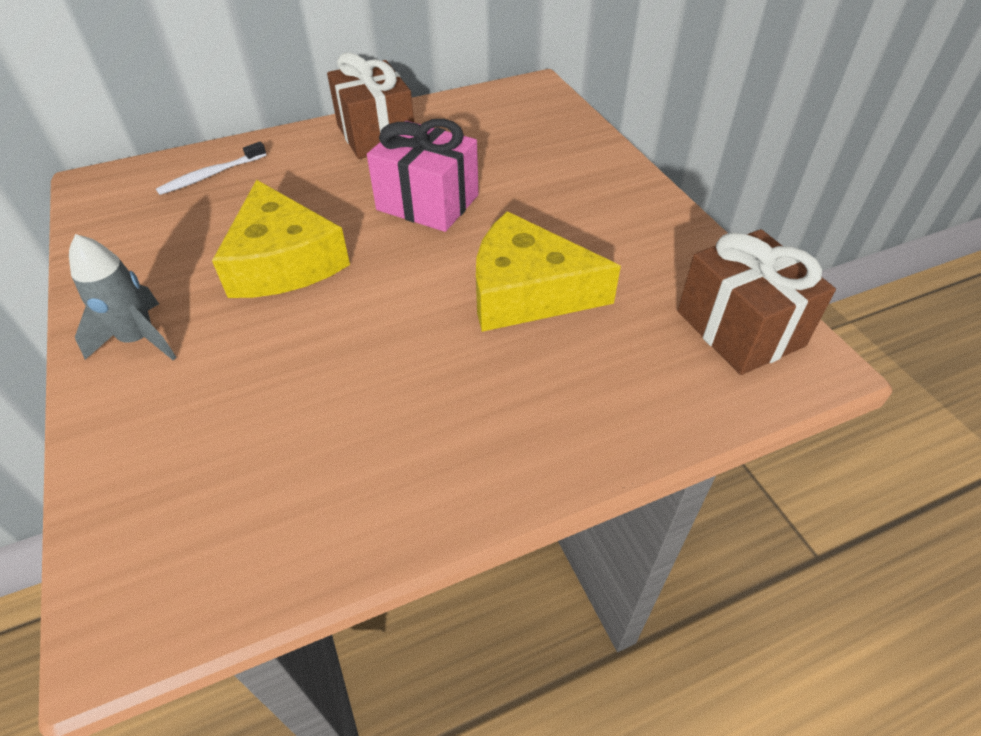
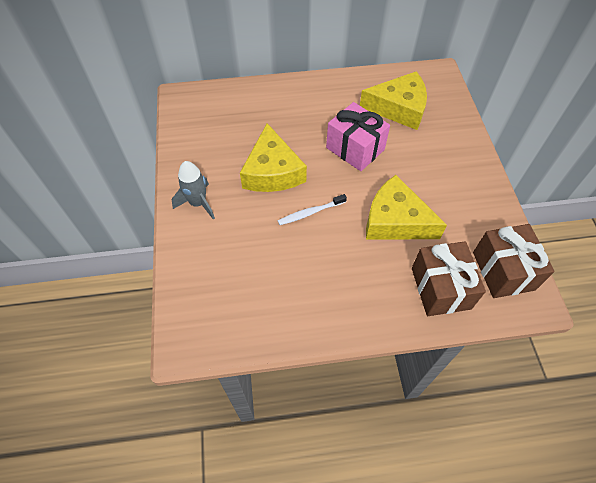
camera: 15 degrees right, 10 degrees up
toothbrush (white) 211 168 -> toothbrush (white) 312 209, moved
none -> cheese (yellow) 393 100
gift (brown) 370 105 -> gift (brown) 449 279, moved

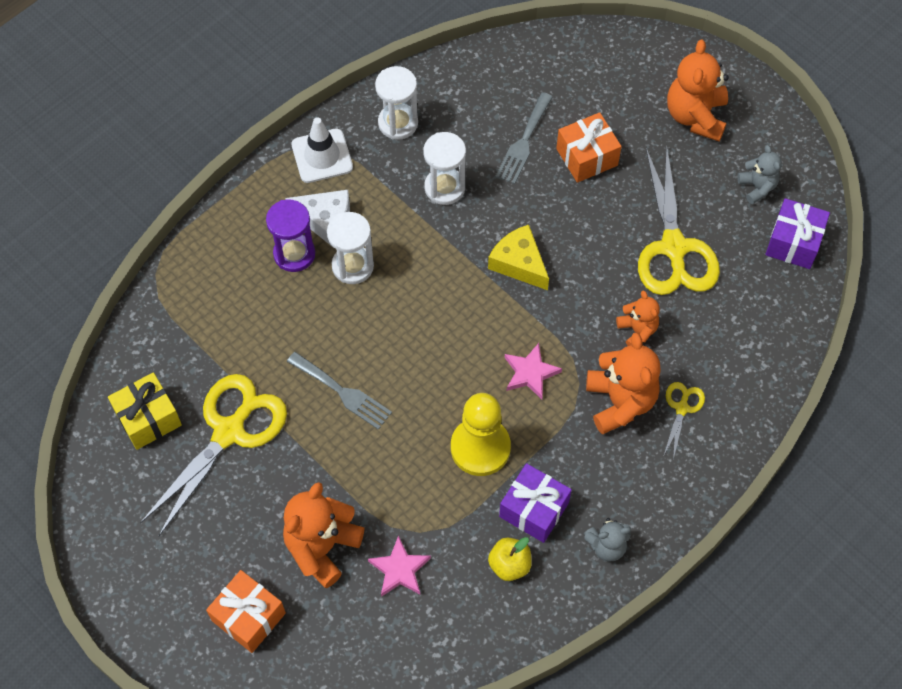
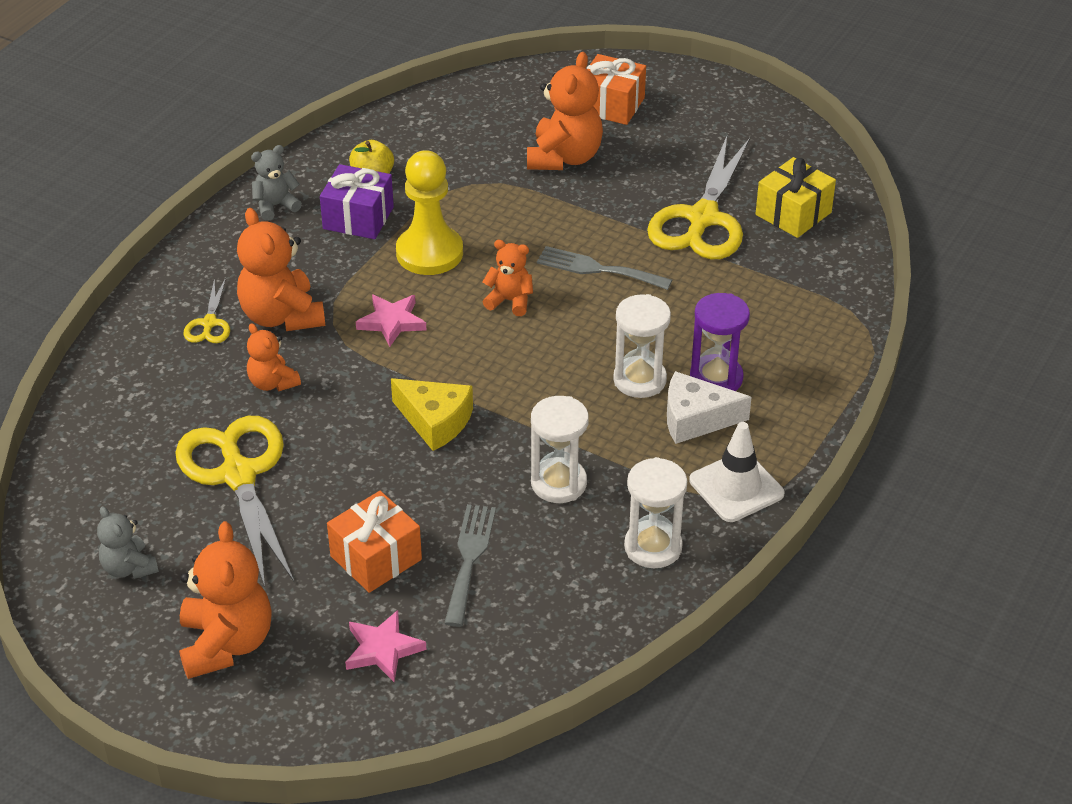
camera: 165 degrees right, 20 degrees down
star (pink) 399 566 -> star (pink) 386 646, moved
none -> teddy bear (orange) 507 278
gift (purple) 797 233 -> none

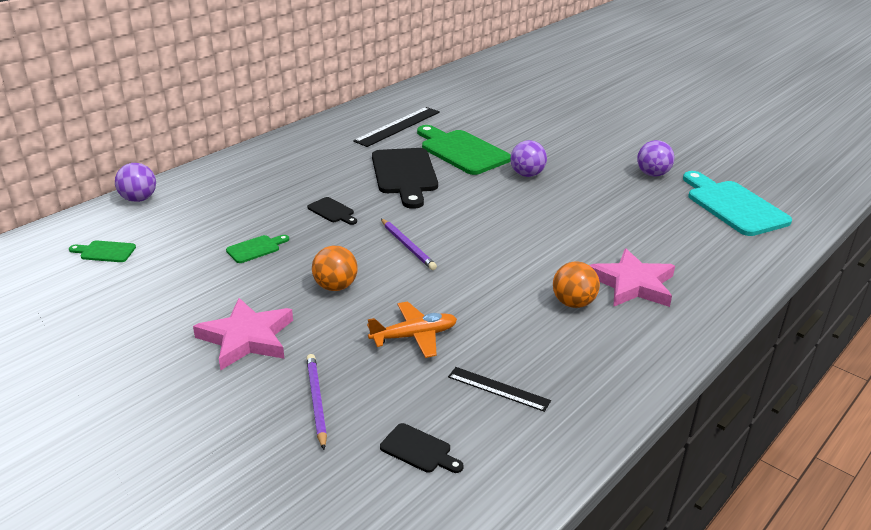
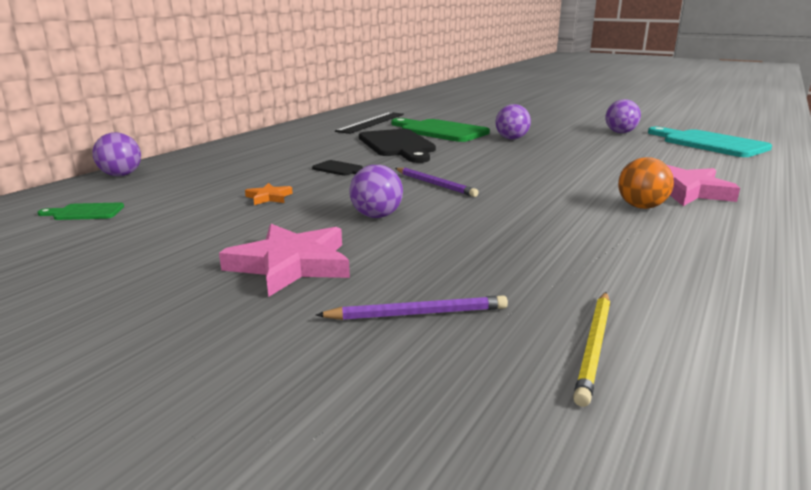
camera: 10 degrees left, 10 degrees down
cutting board (green) 257 249 -> star (orange) 269 194
pencil (purple) 316 402 -> pencil (purple) 412 307, 105 degrees clockwise
ball (orange) 335 268 -> ball (purple) 376 191
cutting board (black) 421 448 -> pencil (yellow) 591 349
plane (orange) 412 329 -> none
ruler (black) 499 389 -> none

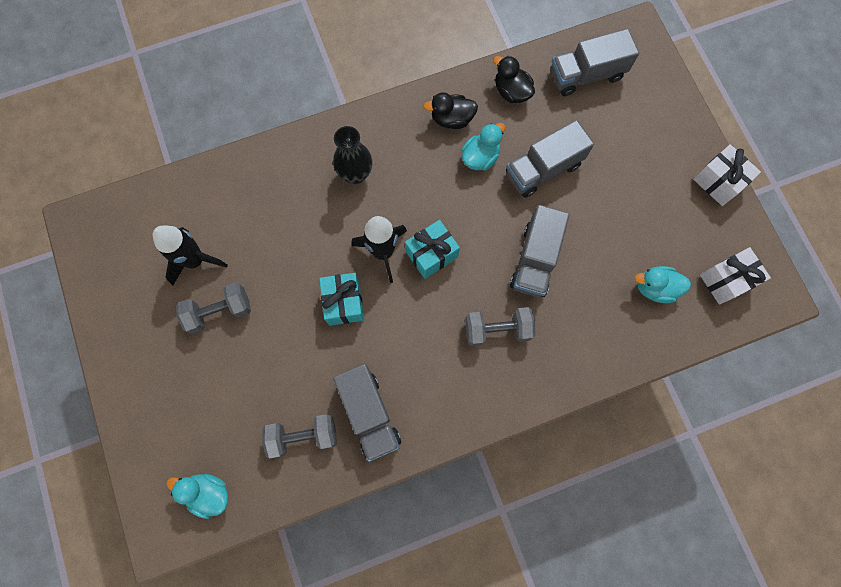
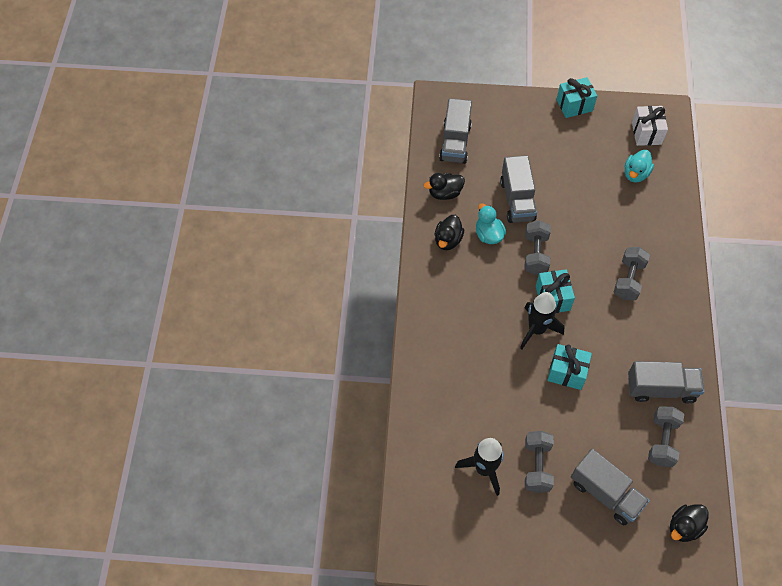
camera: 65 degrees left, 15 degrees down
none -> dumbbell (grey) 537 247
gift (white) 727 175 -> gift (turquoise) 576 97
truck (grey) 540 251 -> truck (grey) 610 487, moved
duck (turquoise) 197 496 -> duck (black) 689 523
vase (black) 352 155 -> none

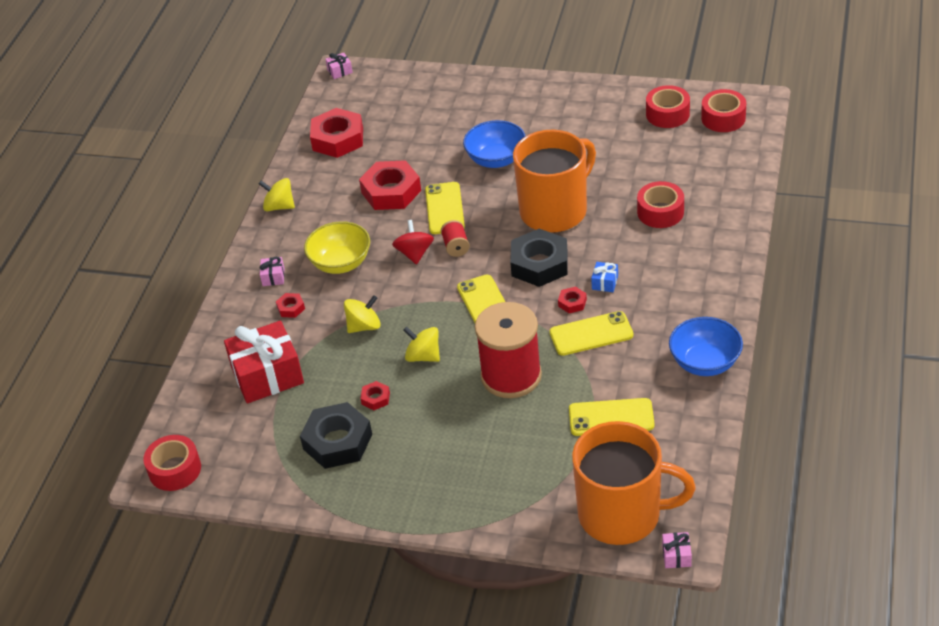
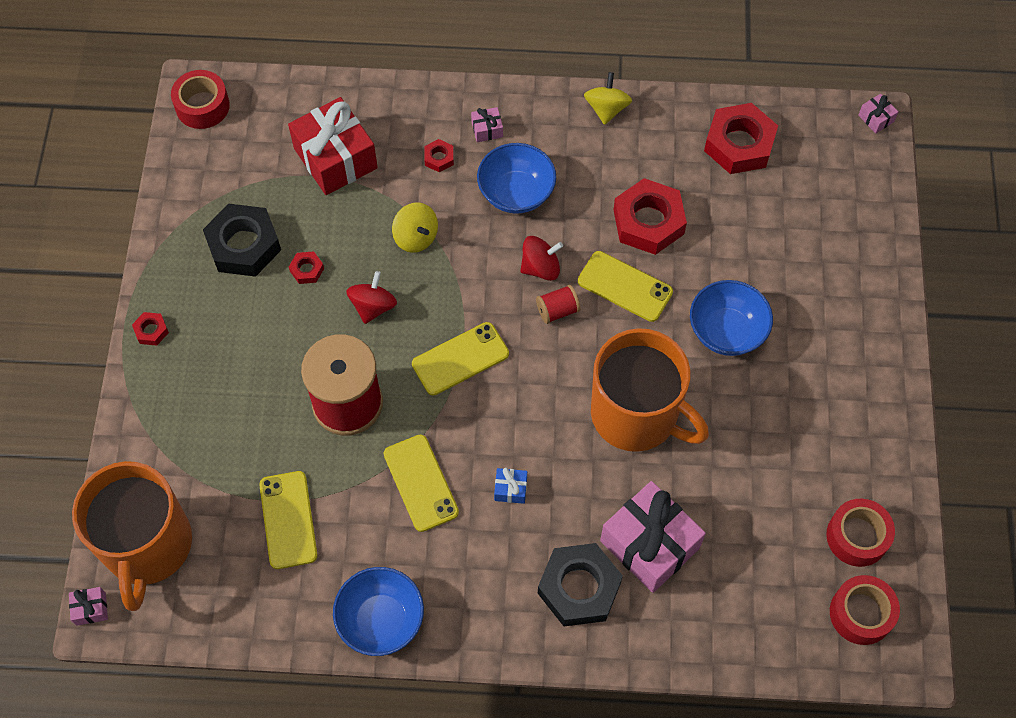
camera: 75 degrees right, 20 degrees up
nut (red) 572 300 -> nut (red) 150 329, moved
spinning top (yellow) 421 344 -> spinning top (red) 371 297
bowl (yellow) 337 247 -> bowl (blue) 516 178
nut (black) 539 258 -> nut (black) 580 584, moved
phone (yellow) 445 208 -> phone (yellow) 625 286, 45 degrees clockwise
tape (red) 660 204 -> gift (pink) 653 537

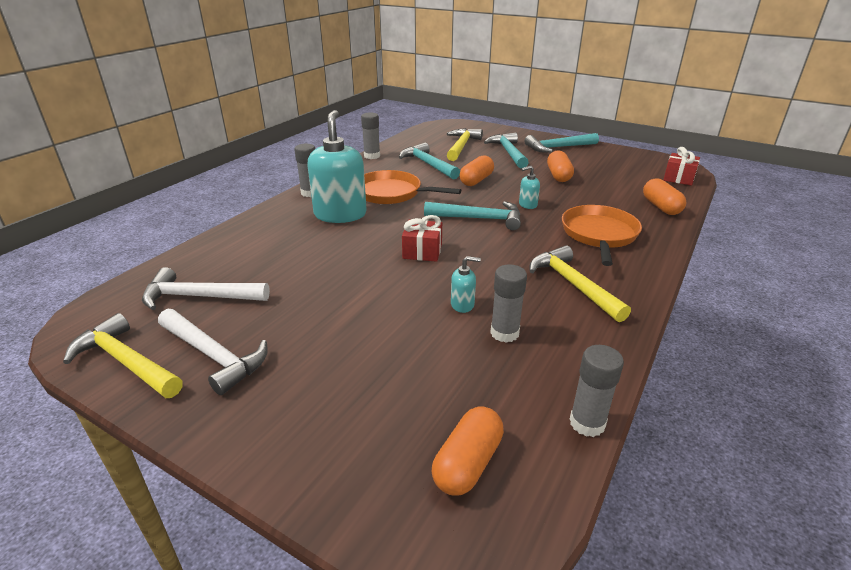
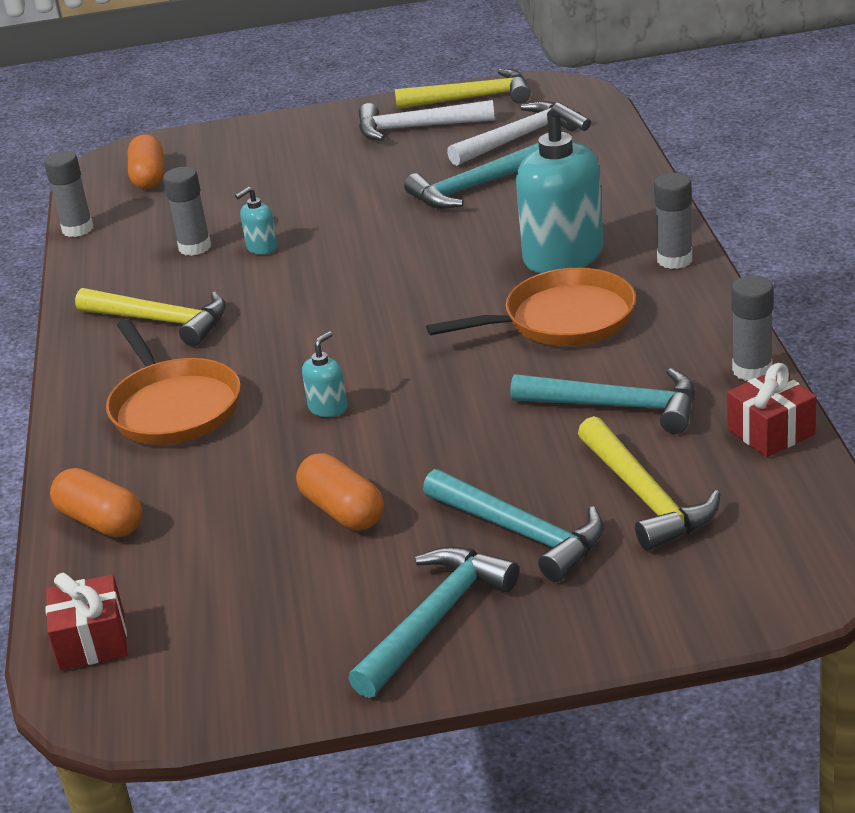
camera: 145 degrees right, 0 degrees up
hammer (turquoise) 472 216 -> hammer (turquoise) 471 176, moved
gift (red) 422 238 -> gift (red) 771 410, moved
capsule (orange) 477 170 -> none

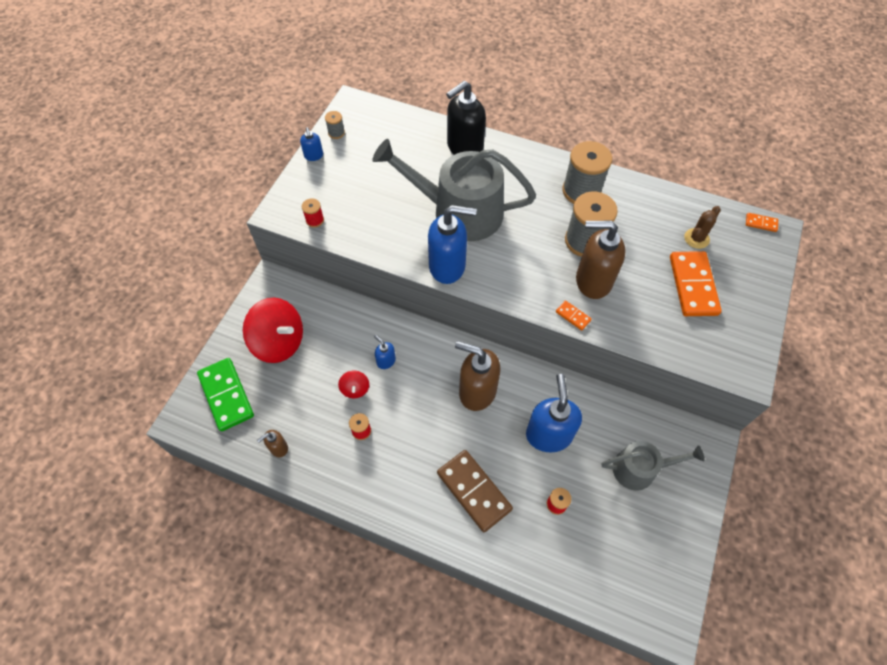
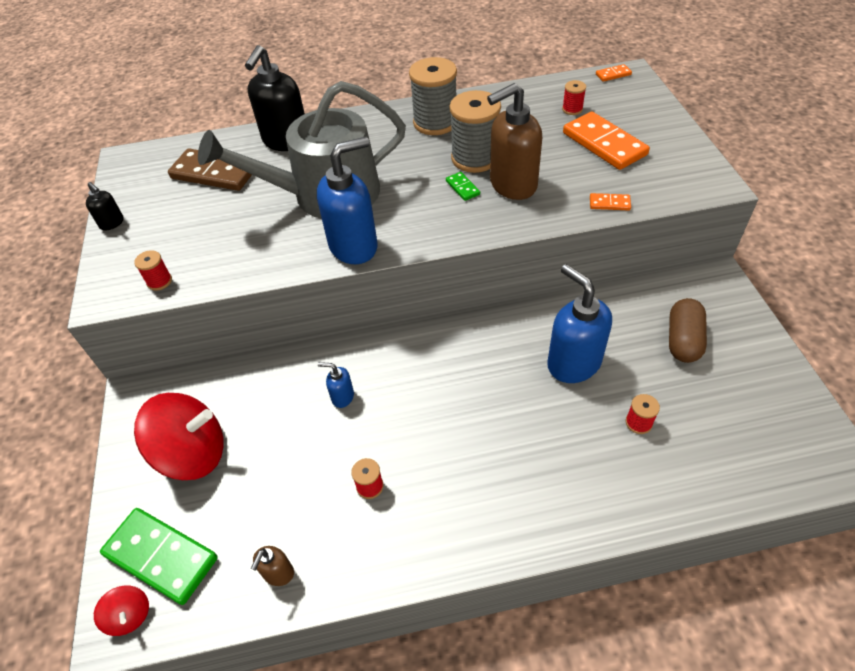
camera: 30 degrees left, 10 degrees down
soap dispenser (blue) 311 144 -> soap dispenser (black) 105 206
spinning top (red) 353 384 -> spinning top (red) 121 610, moved
domino (brown) 475 491 -> domino (brown) 210 170, moved
none -> domino (green) 463 186
cactus (brown) 702 227 -> spool (red) 574 97
domino (orange) 573 315 -> domino (orange) 610 201, moved
watering can (grey) 653 466 -> capsule (brown) 688 330
spool (grey) 335 125 -> none
soap dispenser (brown) 478 376 -> none

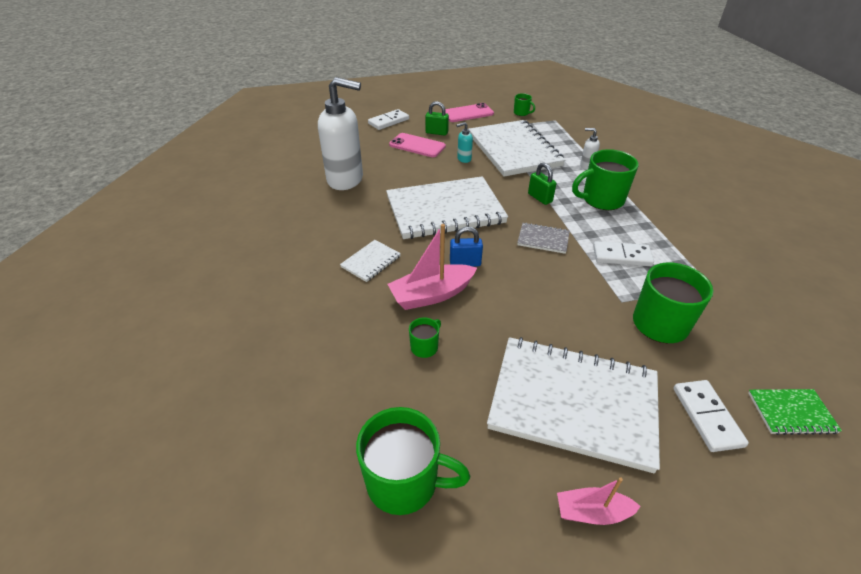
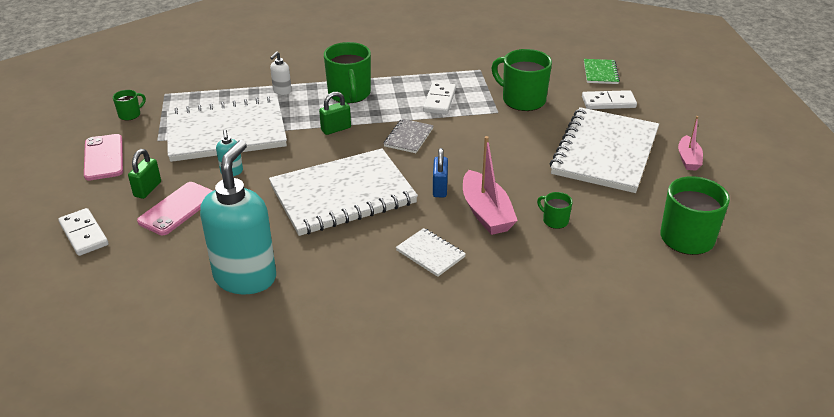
camera: 85 degrees left, 5 degrees down
soap dispenser (white) 340 133 -> soap dispenser (turquoise) 238 217
notebook (white) 447 207 -> notebook (white) 343 192, 75 degrees clockwise

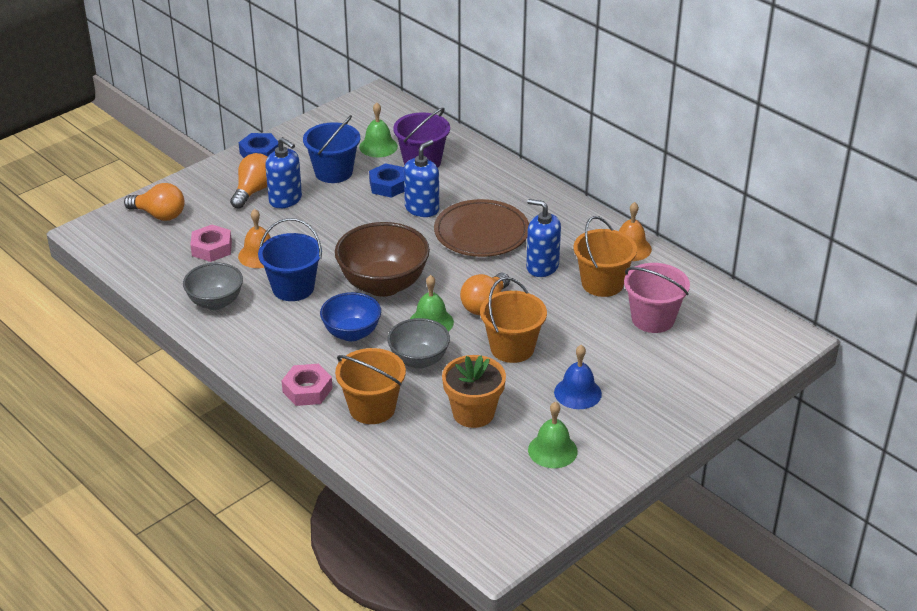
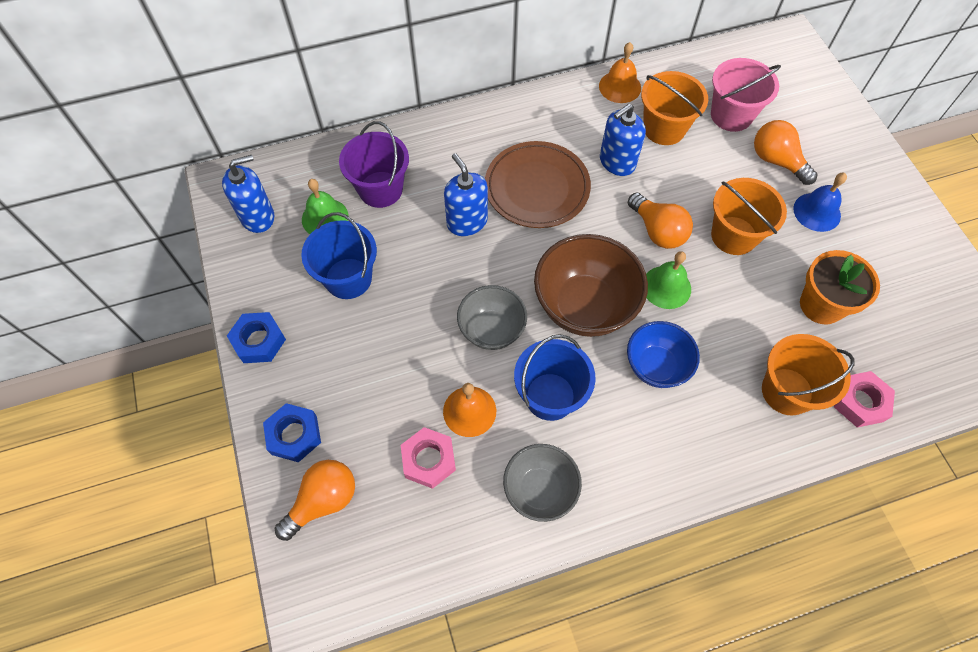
camera: 65 degrees left, 25 degrees up
soap dispenser (blue) 283 172 -> soap dispenser (blue) 248 194, moved
nut (blue) 386 180 -> nut (blue) 292 432, moved
bowl (grey) 419 343 -> bowl (grey) 492 317, moved
light bulb (orange) 249 181 -> light bulb (orange) 786 152, moved
nut (pink) 307 385 -> nut (pink) 864 399, moved
bell (green) 553 435 -> none

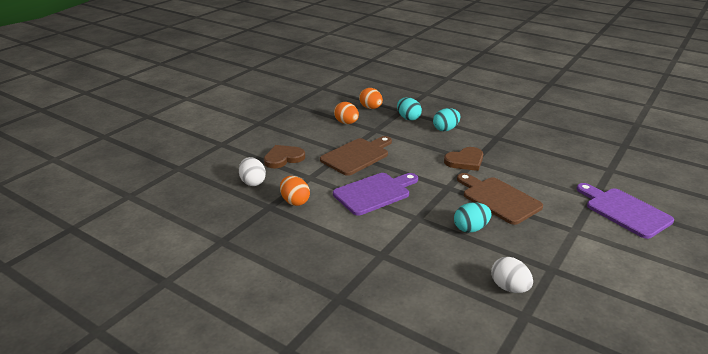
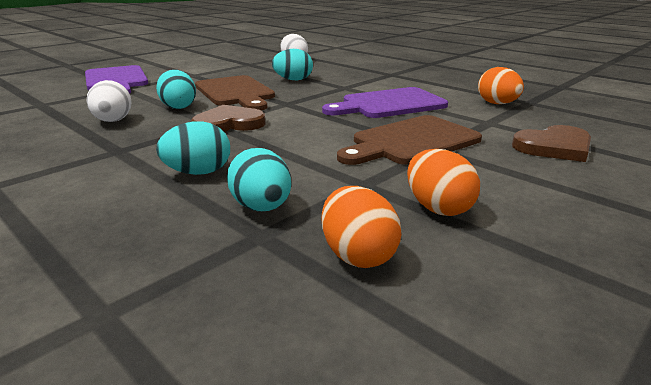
camera: 170 degrees left, 5 degrees down
egg (white) 252 171 -> egg (white) 109 101, moved
none -> egg (turquoise) 176 89

